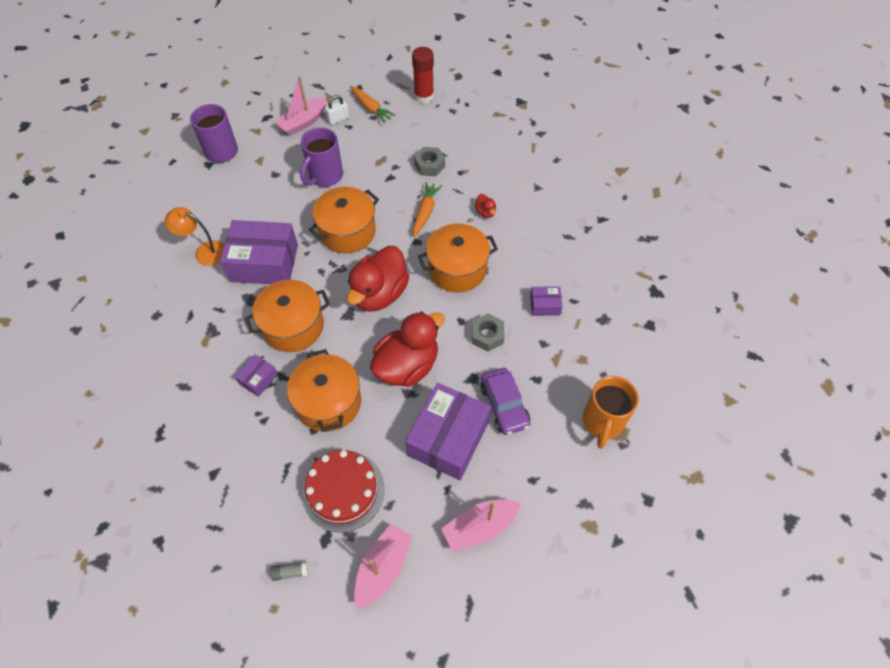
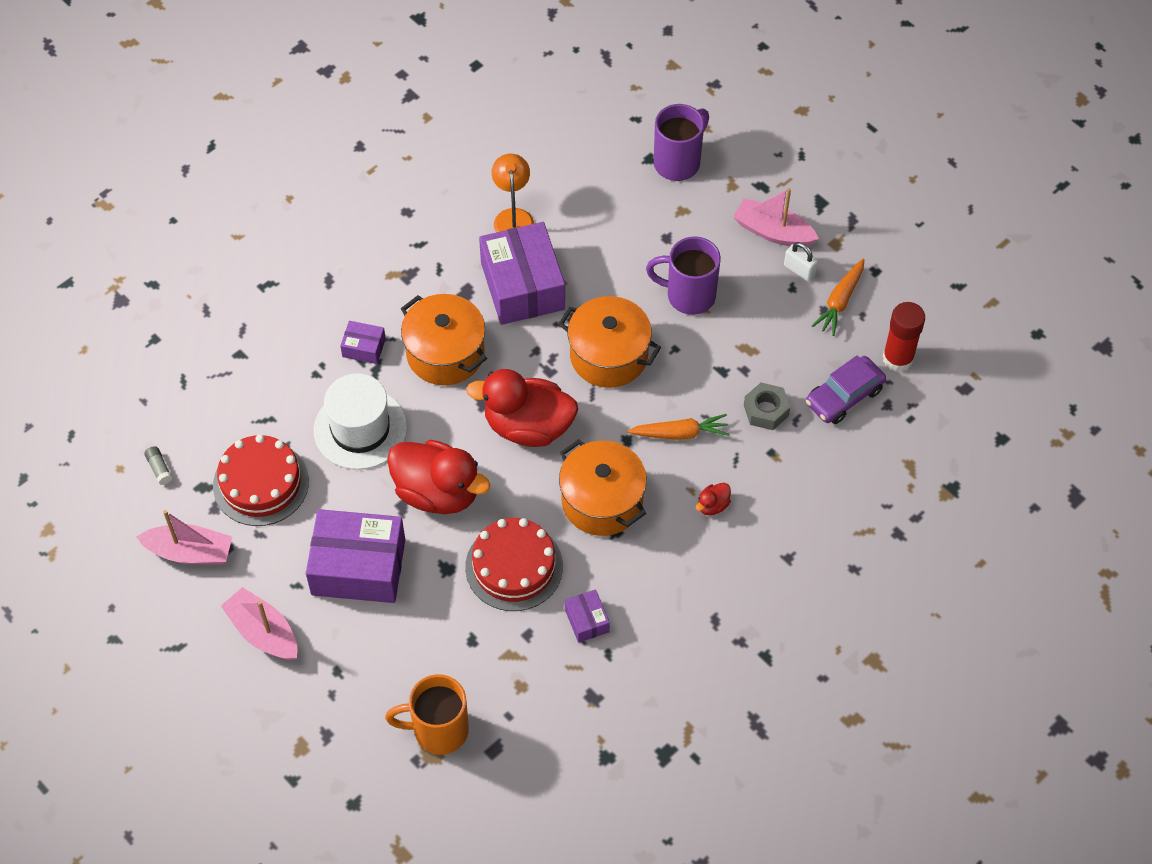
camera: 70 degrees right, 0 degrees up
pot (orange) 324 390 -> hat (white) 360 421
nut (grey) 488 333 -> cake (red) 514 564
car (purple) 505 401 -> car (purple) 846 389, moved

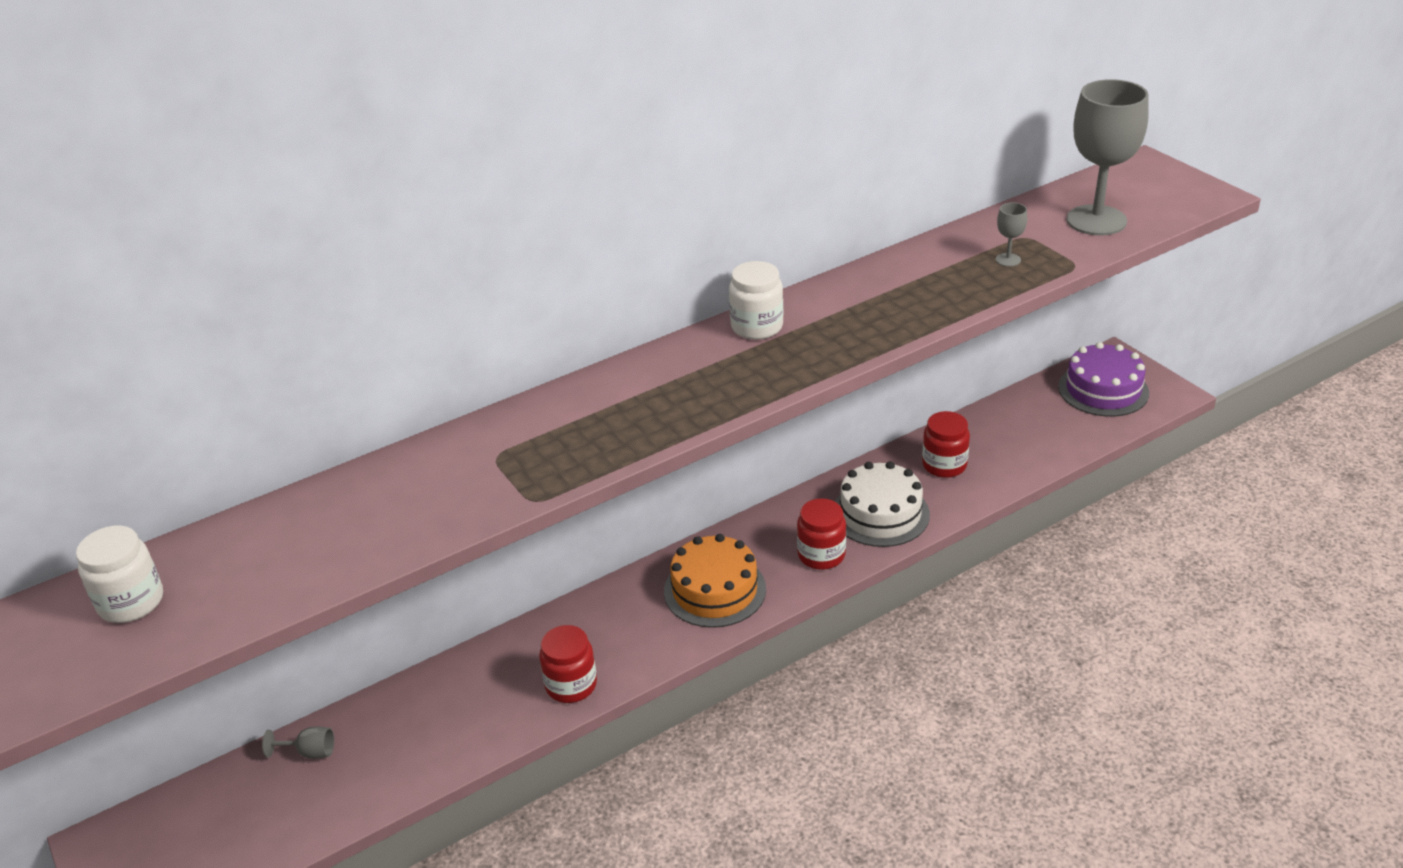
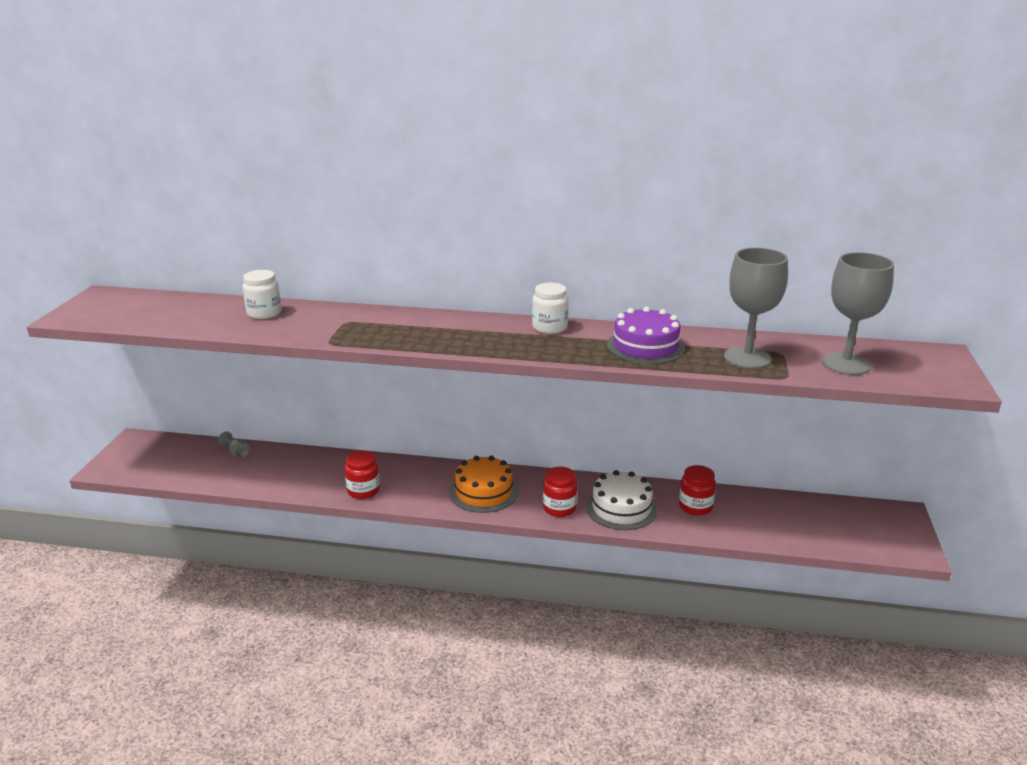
camera: 40 degrees right, 10 degrees down
jar (white) 119 574 -> jar (white) 262 294, moved
cake (purple) 1103 379 -> cake (purple) 646 335, moved
goblet (grey) 1011 235 -> goblet (grey) 756 308, x2.45

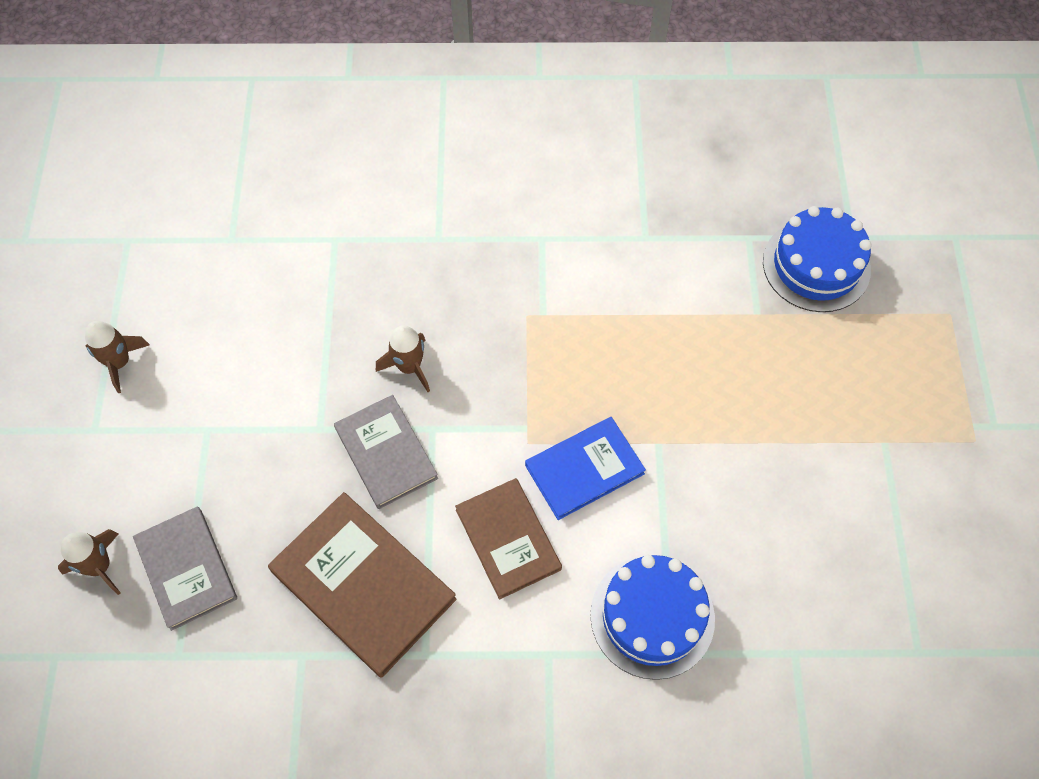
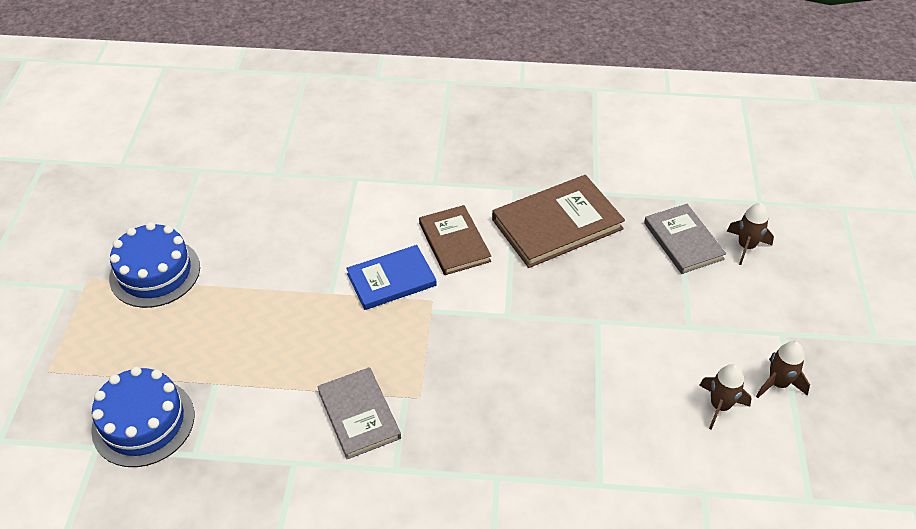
camera: 175 degrees left, 15 degrees down
cake (blue) 652 617 -> cake (blue) 154 265, moved
book (grey) 386 452 -> book (grey) 359 413, moved
book (brown) 362 585 -> book (brown) 558 221, 75 degrees counterclockwise
rocket (brown) 403 358 -> rocket (brown) 725 397, moved

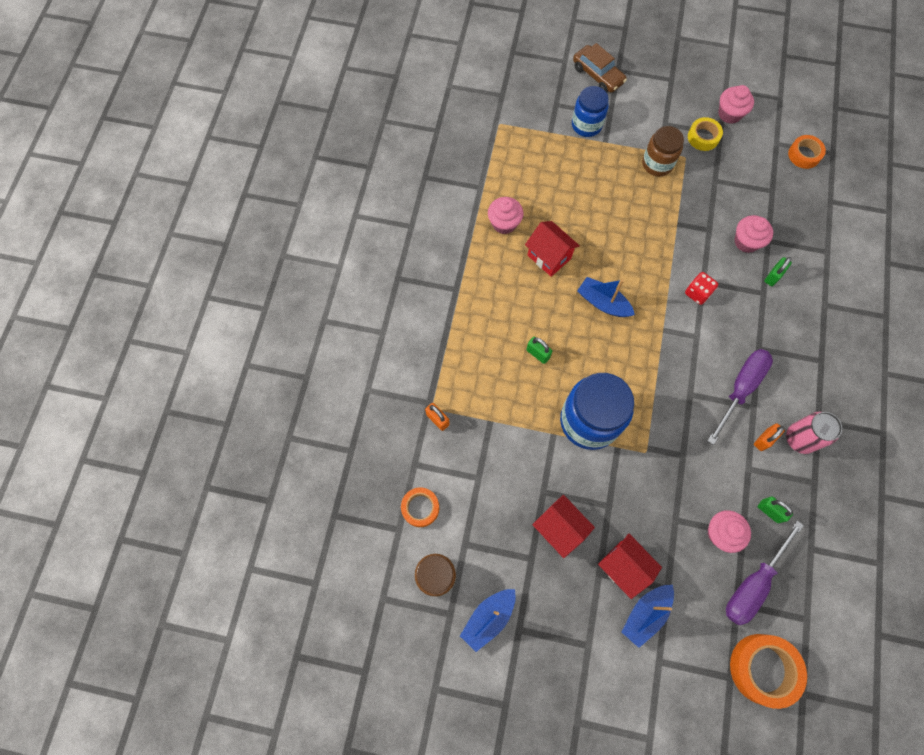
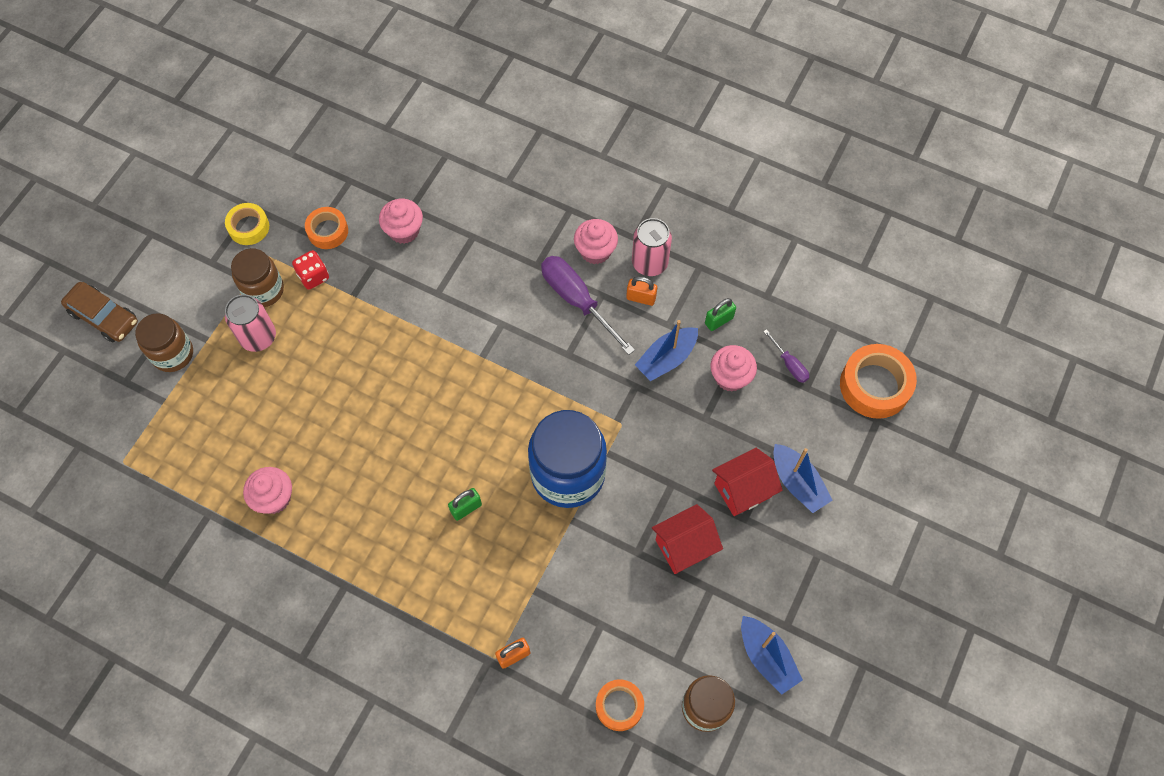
camera: 75 degrees left, 5 degrees down
car (brown) 600 68 -> car (brown) 99 312, 60 degrees clockwise
jar (blue) 590 111 -> jar (brown) 164 342
none -> can (pink) 250 323
dice (red) 701 288 -> dice (red) 310 270, moved
tape (orange) 807 152 -> tape (orange) 326 228, moved
cupcake (pink) 736 104 -> cupcake (pink) 596 241, moved
padlock (orange) 769 437 -> padlock (orange) 641 291, 45 degrees counterclockwise
boat (blue) 606 297 -> boat (blue) 666 350, moved
screwdriver (purple) 765 573 -> screwdriver (purple) 786 356, x0.50
house (red) 552 249 -> none
padlock (green) 778 271 -> none

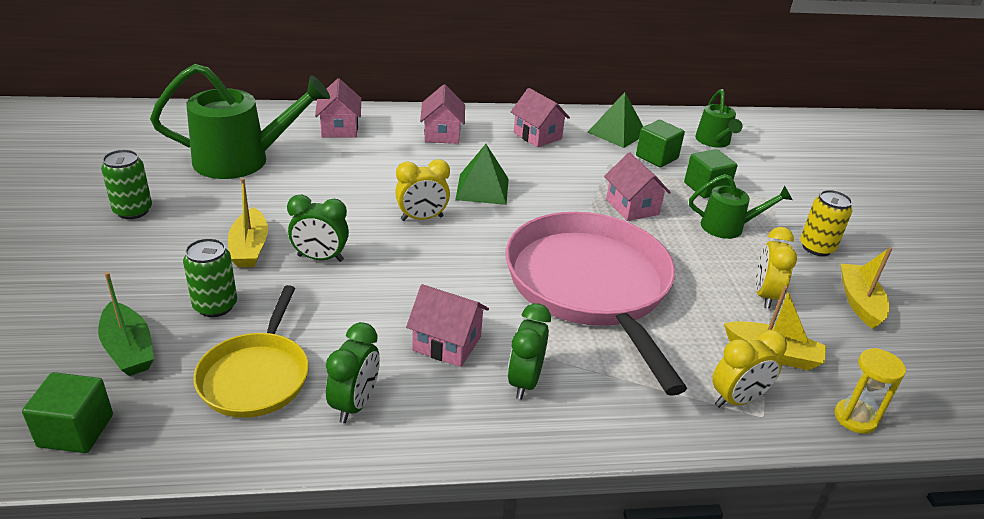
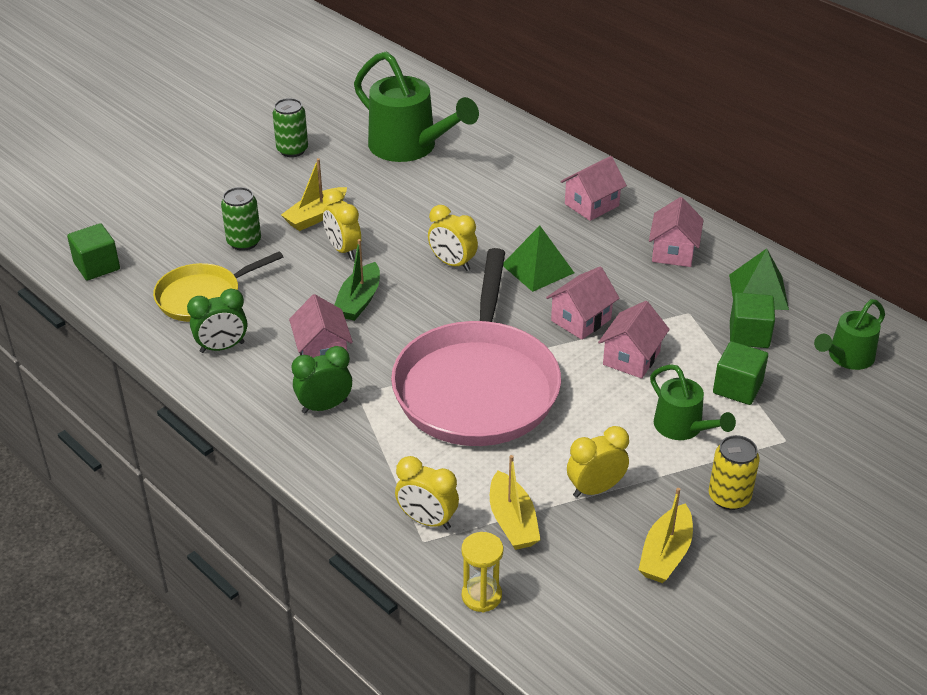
camera: 55 degrees right, 5 degrees up
clock (green) 318 228 -> clock (yellow) 341 224
boat (green) 126 324 -> boat (green) 357 280, moved
pan (pink) 596 304 -> pan (pink) 476 347, 150 degrees clockwise
house (pink) 338 108 -> house (pink) 583 303, moved
boat (yellow) 867 288 -> boat (yellow) 665 535, 150 degrees clockwise

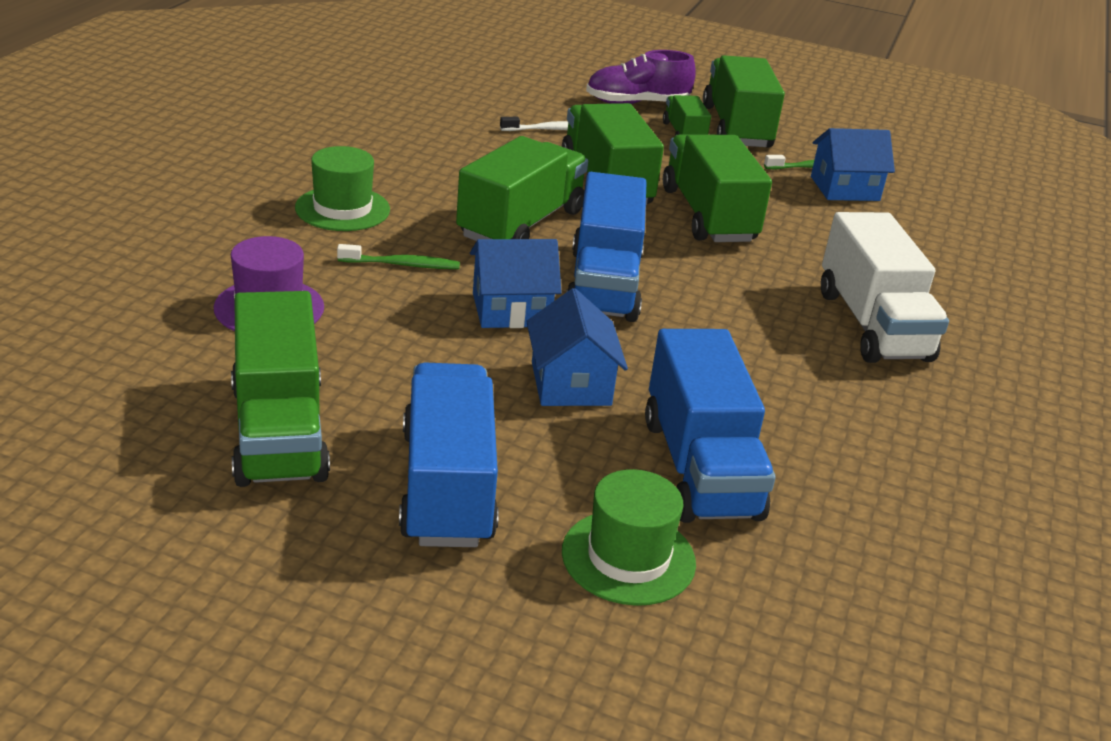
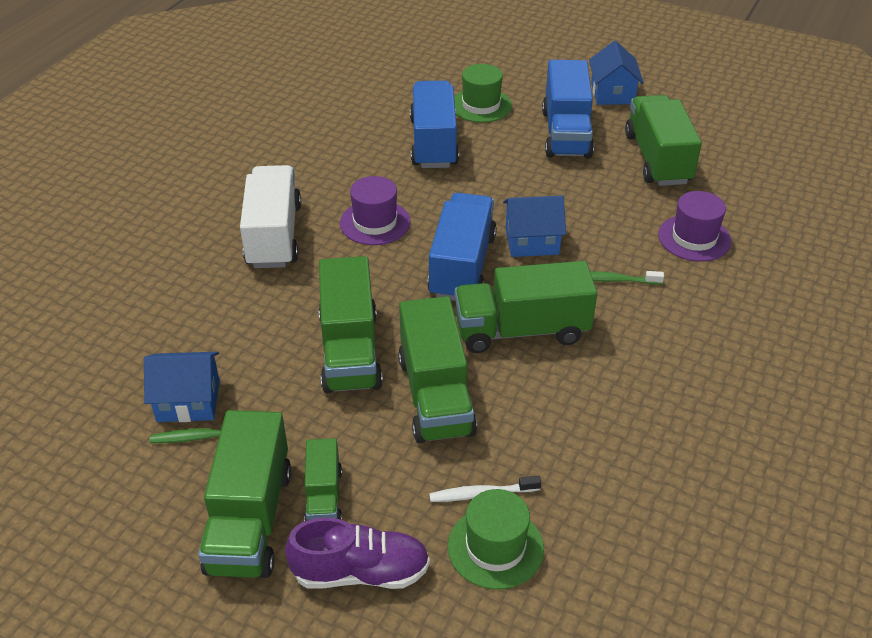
camera: 170 degrees left, 10 degrees up
none -> hat (purple) 375 210
hat (green) 342 188 -> hat (green) 496 539, moved
truck (green) 522 188 -> truck (green) 526 307, 45 degrees clockwise
house (blue) 577 347 -> house (blue) 616 73, moved

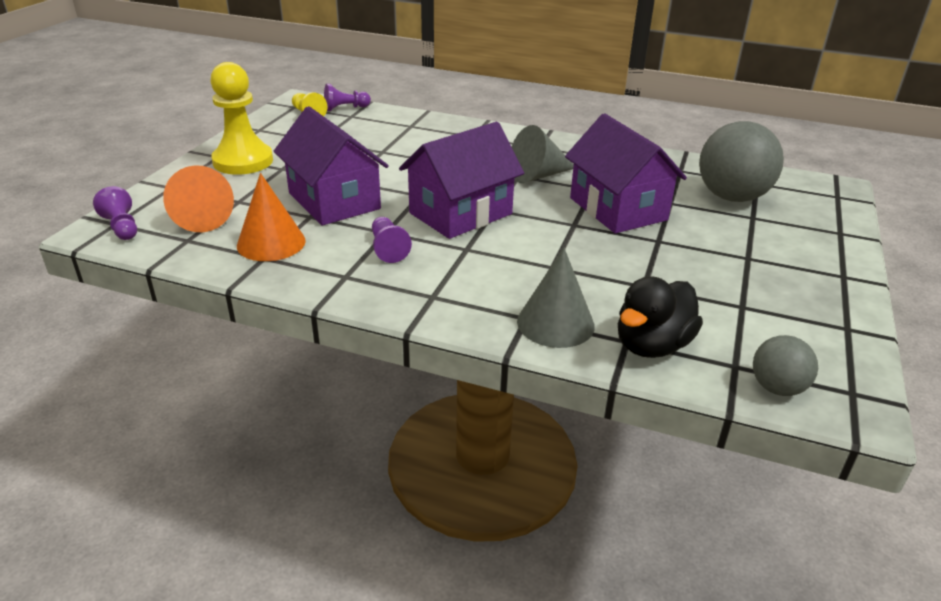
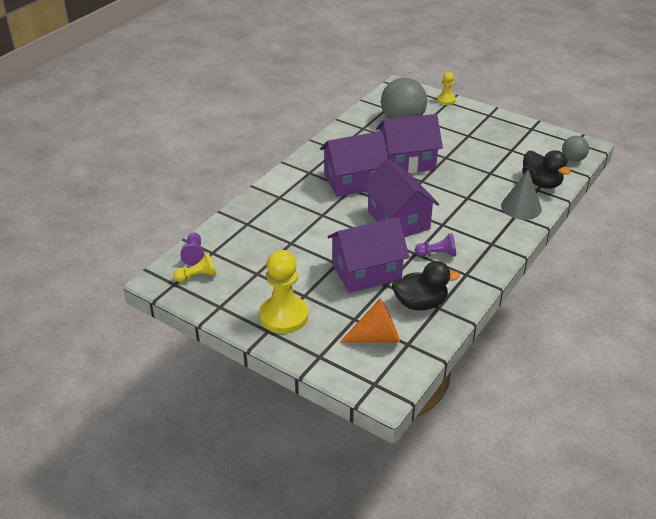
camera: 75 degrees left, 5 degrees up
cone (grey) 543 154 -> house (purple) 354 164
cone (orange) 271 217 -> duck (black) 426 285
none -> pawn (yellow) 446 88
pawn (purple) 115 213 -> none

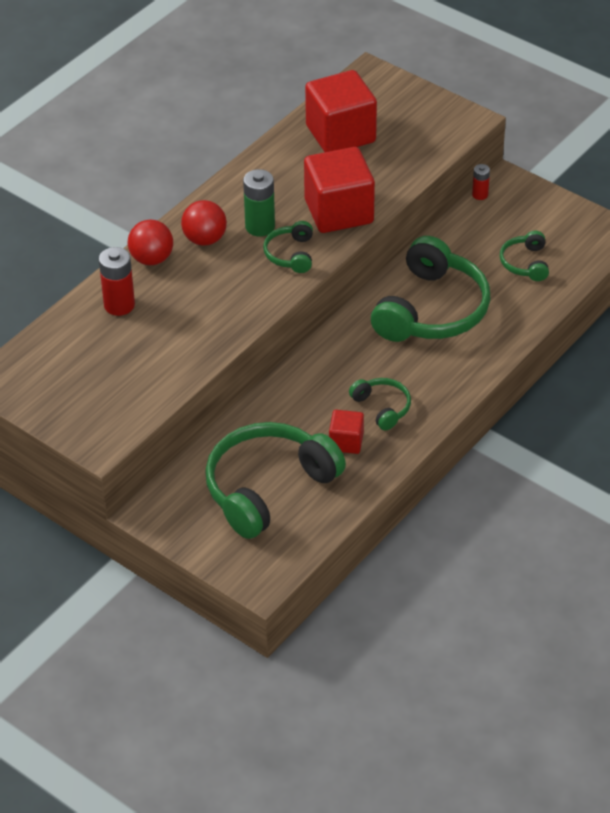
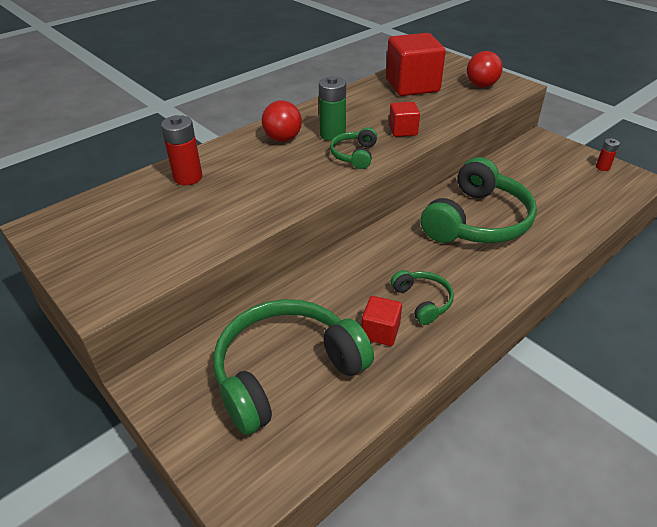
camera: 10 degrees right, 5 degrees down
cube (red) 339 190 -> cube (red) 404 119, x0.50
ball (red) 150 242 -> ball (red) 485 69, moved
battery (red) 481 182 -> battery (red) 608 154, moved
headphones (green) 524 256 -> none

